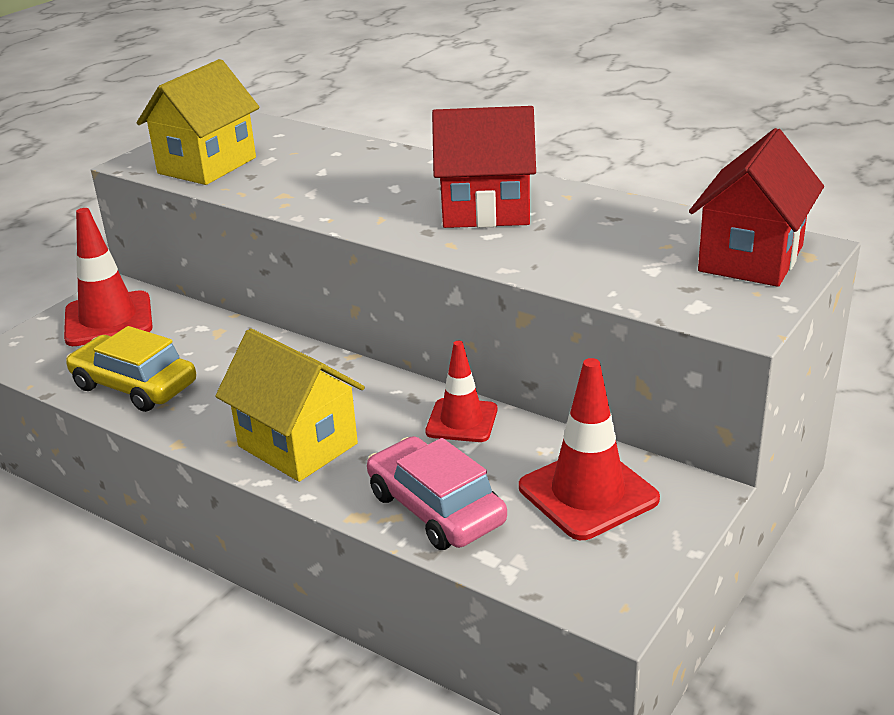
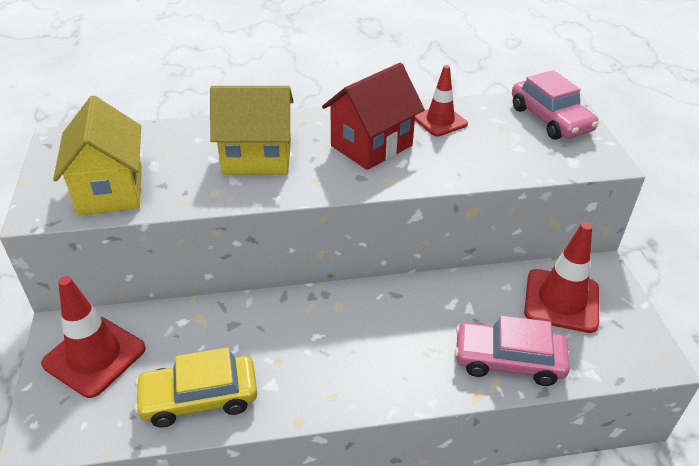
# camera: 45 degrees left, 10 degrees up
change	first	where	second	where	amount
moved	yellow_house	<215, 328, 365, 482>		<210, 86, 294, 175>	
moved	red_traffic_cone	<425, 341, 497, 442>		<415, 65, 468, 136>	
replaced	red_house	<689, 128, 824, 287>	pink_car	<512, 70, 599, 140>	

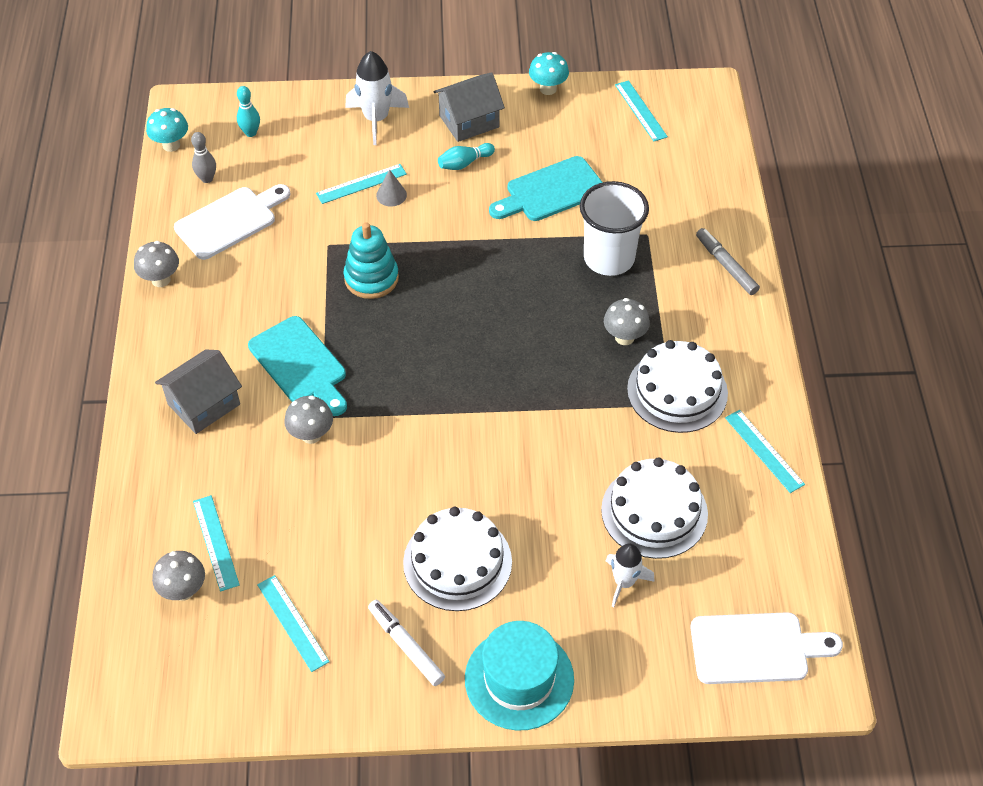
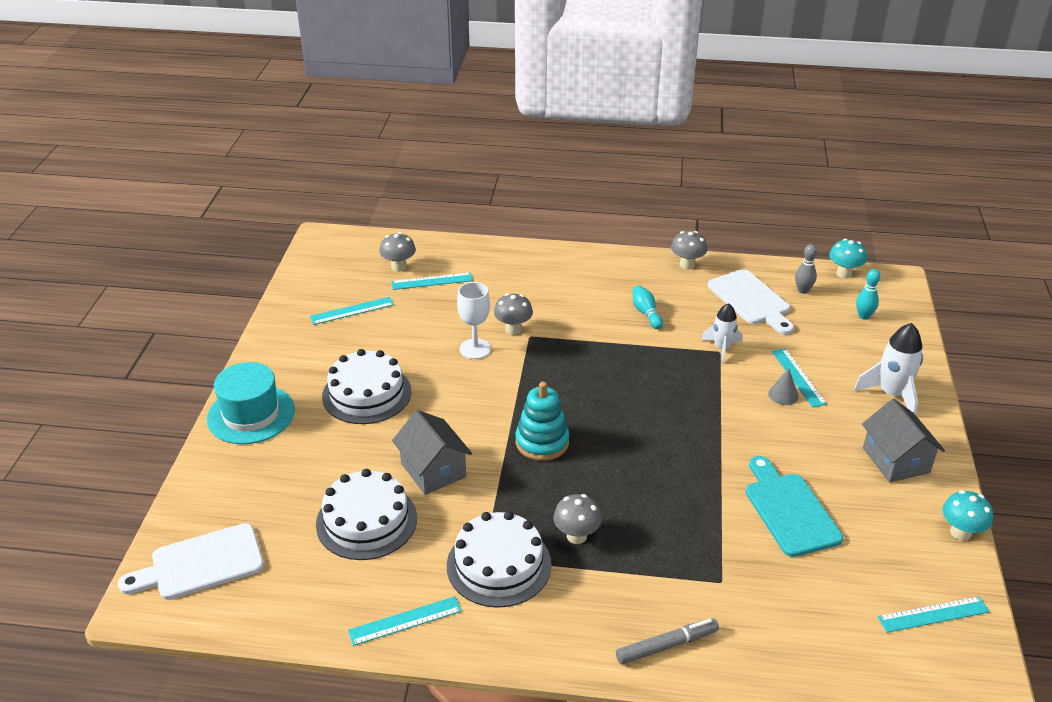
# camera: 100 degrees right, 15 degrees down
change	first	where	second	where	amount
turned	white_cutting_board	<690, 612, 843, 684>		<118, 523, 264, 600>	60 degrees clockwise
moved	grey_house	<155, 349, 242, 434>		<392, 410, 472, 495>	
added			white_goblet	<457, 282, 491, 359>	
moved	turquoise_stacking_toy	<343, 222, 399, 299>		<515, 382, 569, 461>	
moved	turquoise_bowling_pin	<438, 143, 495, 170>		<633, 285, 663, 329>	
moved	white_rocket	<606, 544, 655, 607>		<701, 303, 742, 363>	
removed	turquoise_cutting_board	<248, 316, 347, 416>			
removed	white_marker	<368, 600, 445, 686>			
removed	white_cup	<580, 181, 649, 276>			

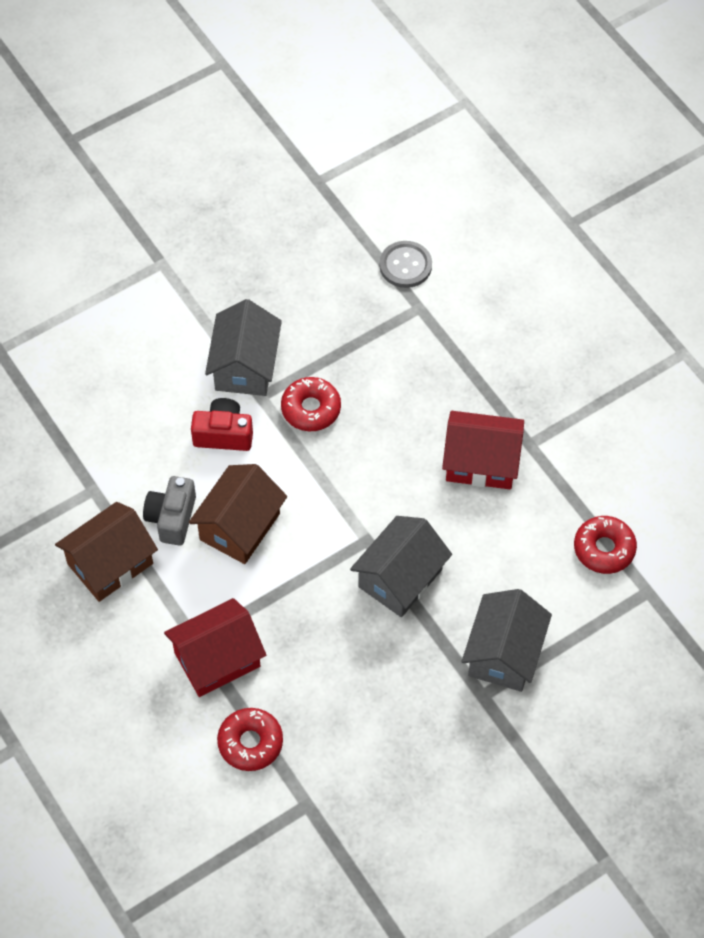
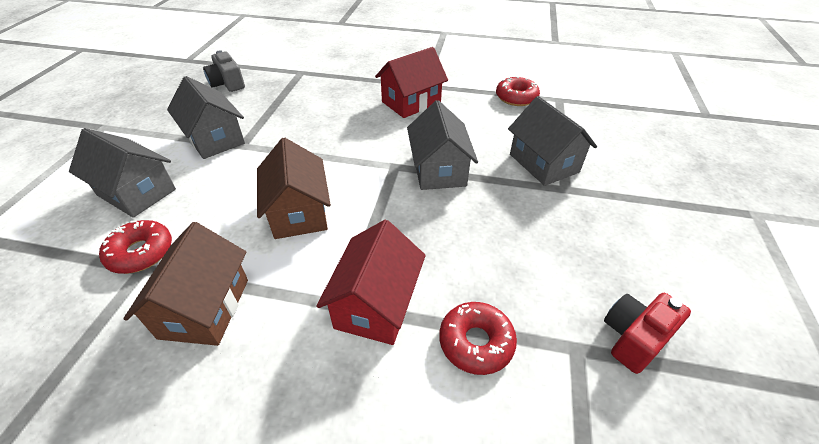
# camera: 45 degrees left, 15 degrees down
change	first	where	second	where	amount
added			grey_house	<69, 128, 176, 218>	
moved	red_donut	<281, 377, 341, 431>		<99, 220, 172, 274>	
moved	grey_camera	<143, 476, 196, 546>		<203, 50, 245, 92>	
moved	red_camera	<191, 398, 253, 451>		<604, 293, 691, 374>	
removed	grey_button	<379, 241, 432, 288>			

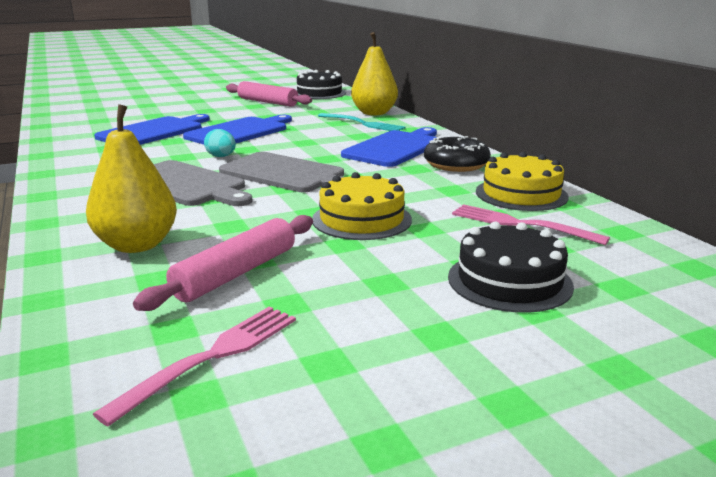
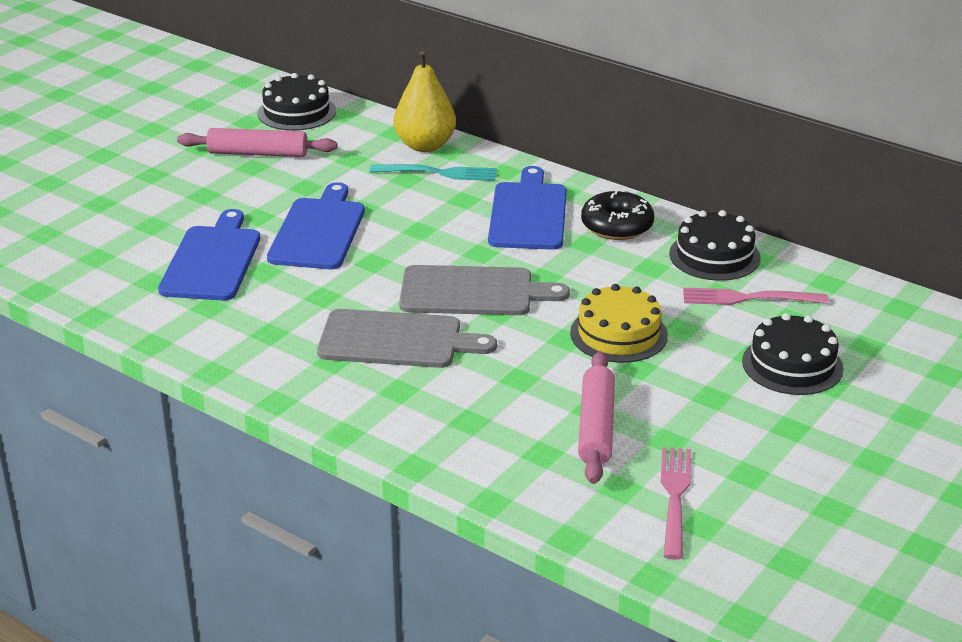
# camera: 30 degrees left, 10 degrees up
change	first	where	second	where	amount
recoloured	yellow_cake	<476, 152, 569, 211>	black_cake	<669, 210, 761, 281>	
removed	yellow_pear	<86, 104, 177, 253>			
removed	turquoise_egg	<204, 129, 236, 157>			

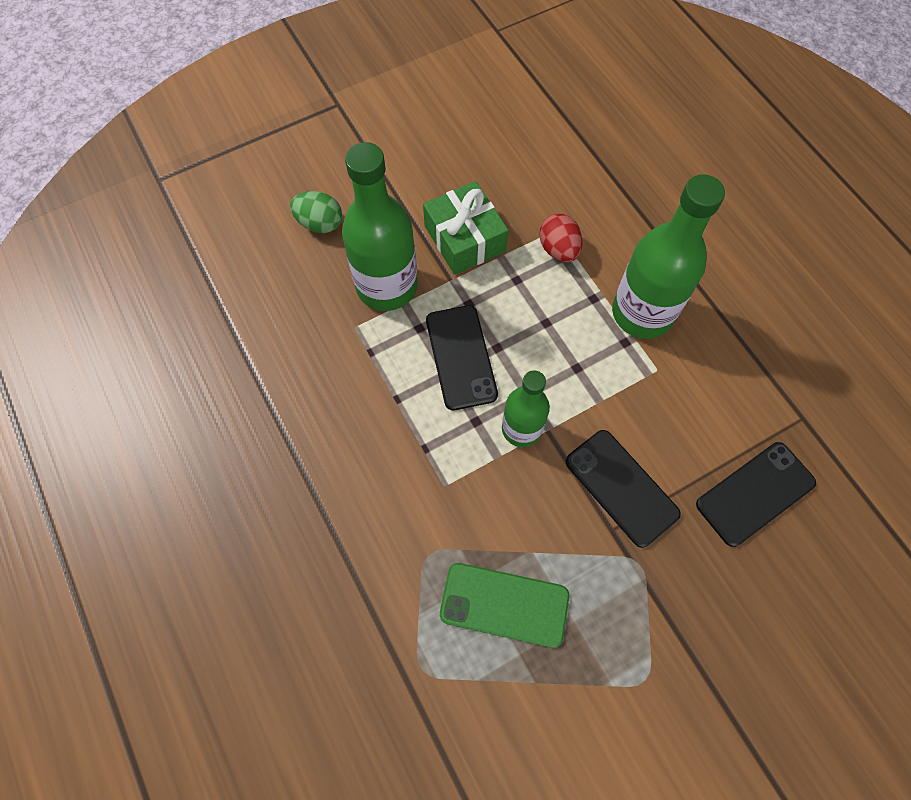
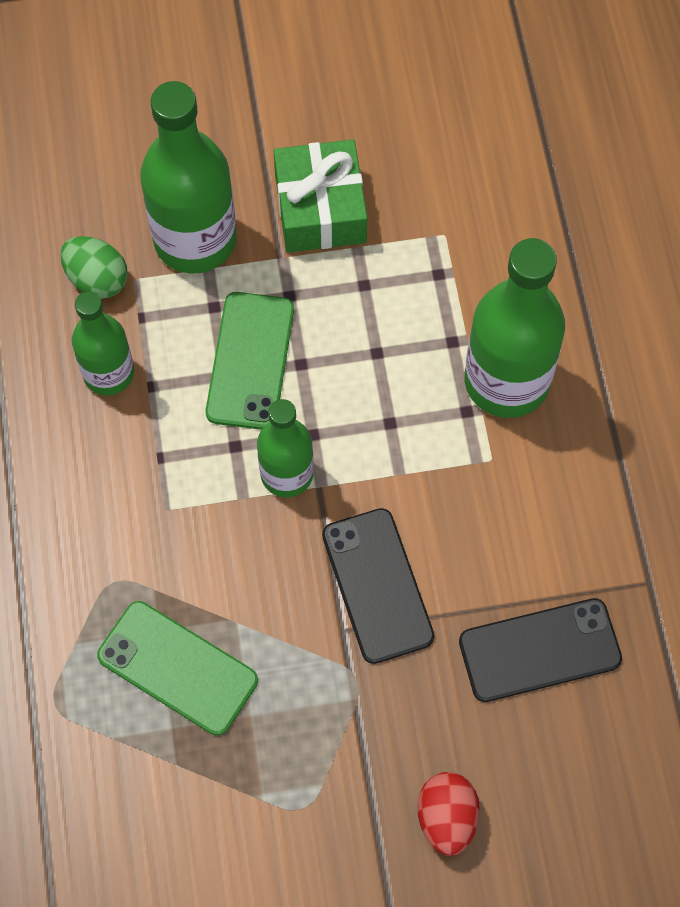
# camera: 20 degrees right, 0 degrees up
change	first	where	second	where	amount
moved	green_egg	<290, 191, 342, 233>		<60, 236, 128, 299>	
added			green_bottle	<72, 291, 134, 395>	
recoloured	black_phone	<426, 305, 498, 410>	green_phone	<206, 292, 294, 430>	
moved	red_egg	<539, 214, 583, 262>		<418, 772, 480, 856>	

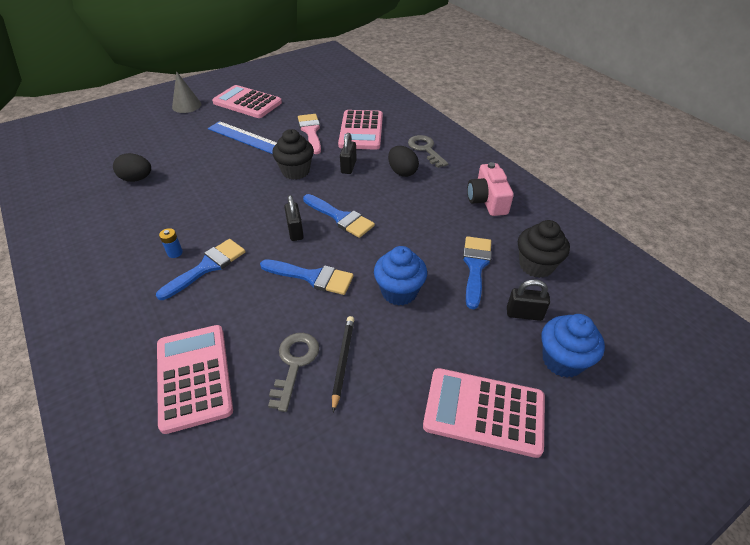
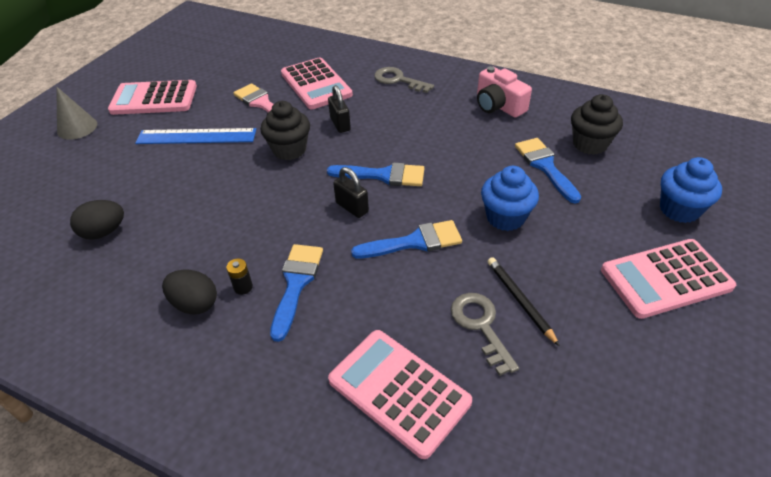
# camera: 30 degrees left, 0 degrees up
change	first	where	second	where	amount
moved	black_egg	<388, 146, 419, 177>		<162, 269, 217, 315>	
recoloured	blue_battery	<159, 228, 183, 258>	black_battery	<226, 259, 253, 295>	
removed	black_padlock	<507, 279, 550, 321>			

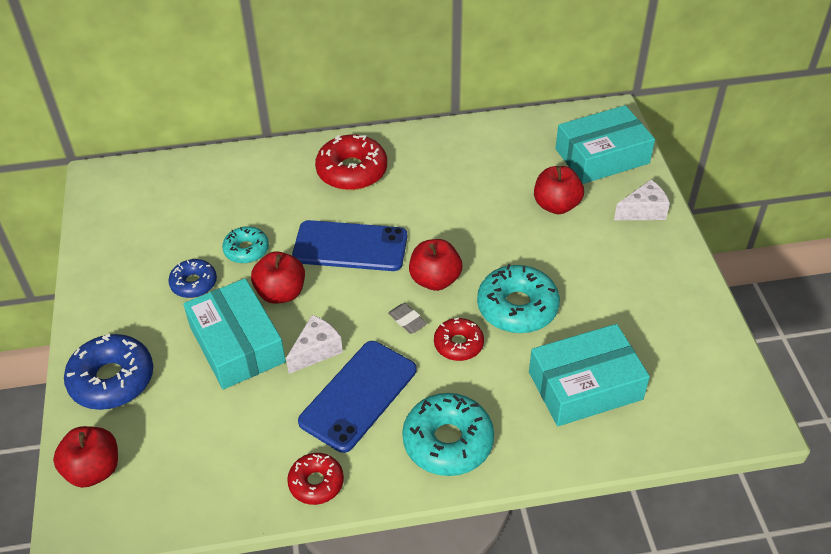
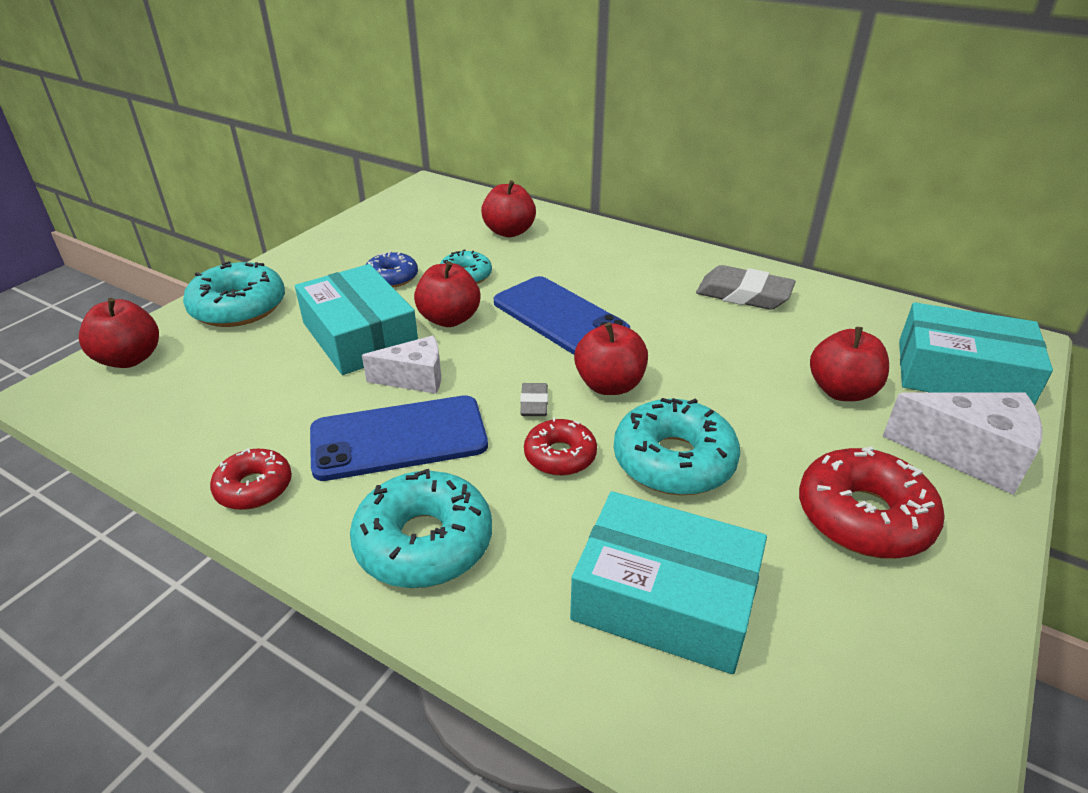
# camera: 40 degrees right, 10 degrees down
change	first	where	second	where	amount
recoloured	blue_donut	<64, 334, 153, 410>	turquoise_donut	<183, 261, 285, 327>	
turned	turquoise_box	<183, 278, 286, 389>		<295, 264, 418, 375>	45 degrees counterclockwise
added			red_apple	<481, 180, 536, 237>	
added			grey_eraser	<696, 265, 796, 310>	
moved	red_donut	<315, 134, 387, 190>		<799, 447, 945, 559>	
resized	white_cheese	<614, 180, 670, 220>		<882, 392, 1043, 495>	x1.51

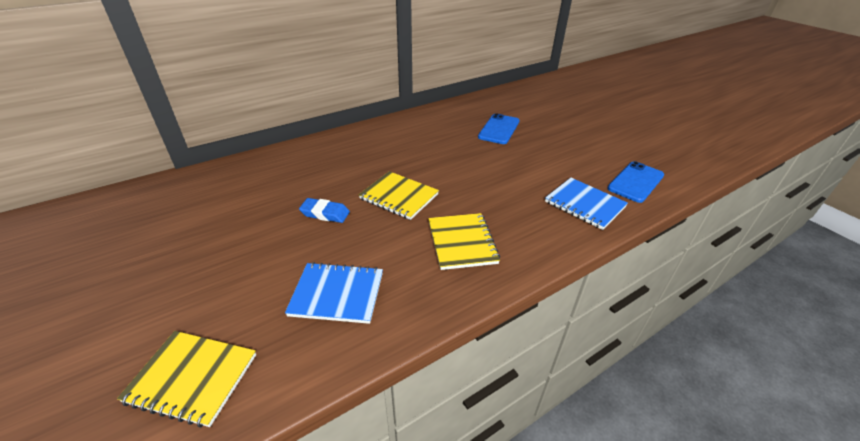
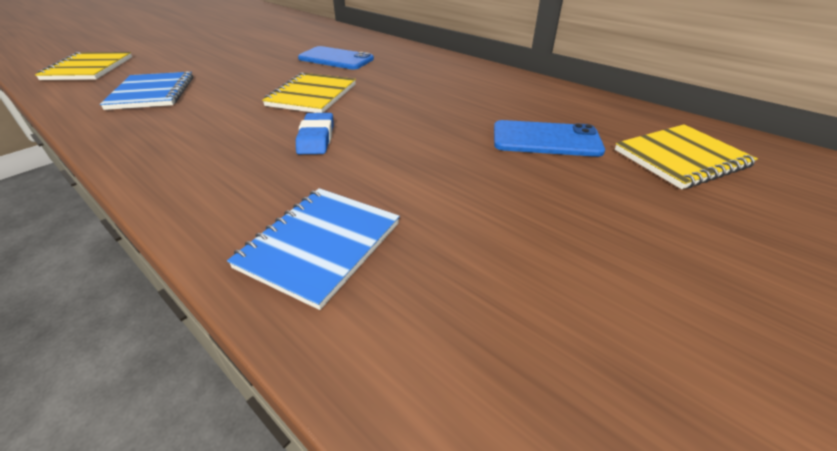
# camera: 75 degrees right, 0 degrees up
change	first	where	second	where	amount
moved	blue_eraser	<299, 198, 350, 223>		<296, 113, 333, 154>	
moved	blue_phone	<608, 161, 664, 203>		<298, 46, 374, 70>	
moved	yellow_notebook	<428, 213, 500, 270>		<615, 124, 758, 189>	

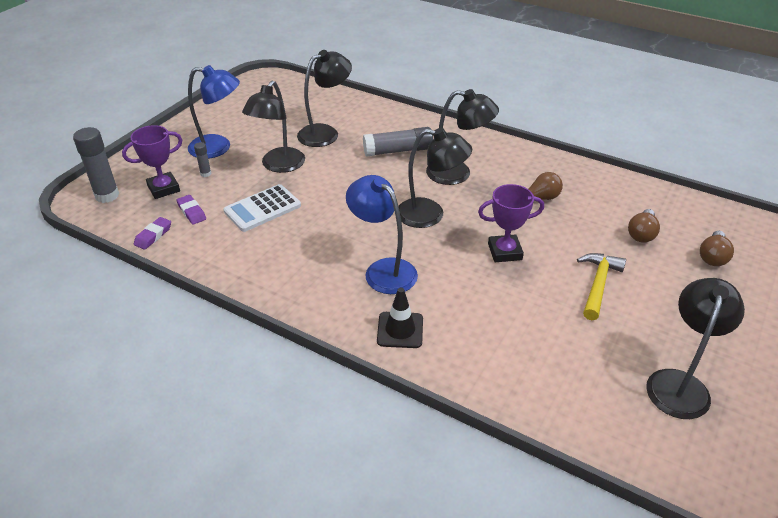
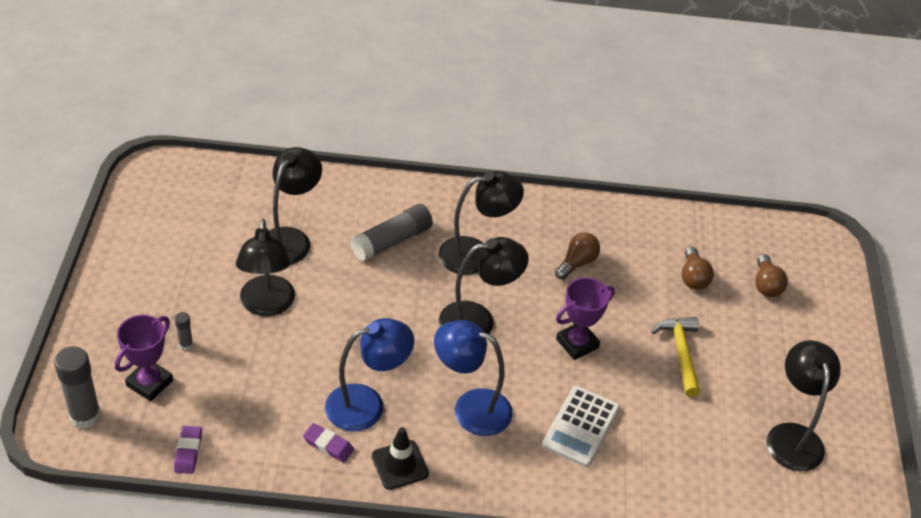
# camera: 30 degrees left, 5 degrees up
change	first	where	second	where	amount
moved	purple_eraser	<176, 195, 206, 225>		<303, 423, 354, 463>	
moved	blue_lamp	<188, 65, 240, 159>		<325, 318, 414, 432>	
moved	black_traffic_cone	<377, 288, 423, 348>		<372, 427, 429, 490>	
moved	white_calculator	<223, 184, 301, 232>		<542, 386, 620, 467>	

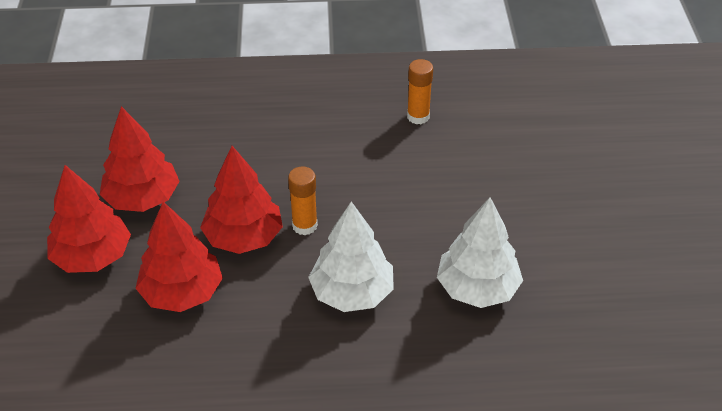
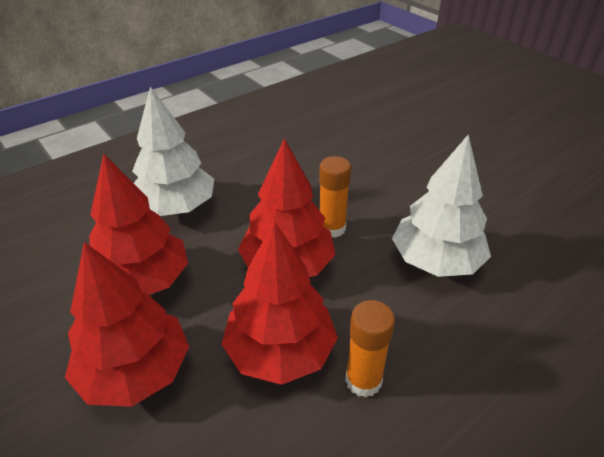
# camera: 35 degrees left, 5 degrees down
change	first	where	second	where	amount
moved	white_tree	<437, 197, 523, 308>		<132, 86, 214, 216>	
moved	orange_glue_stick	<407, 59, 433, 124>		<345, 300, 395, 398>	

